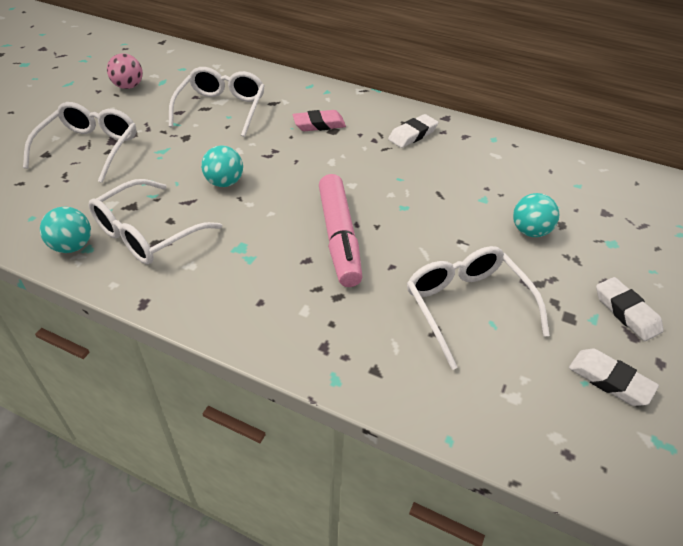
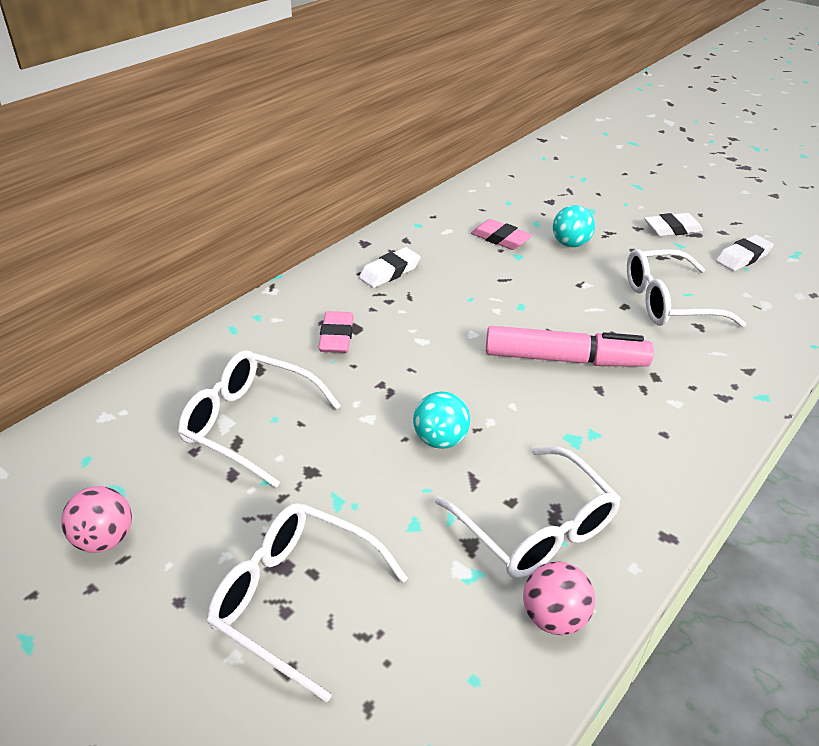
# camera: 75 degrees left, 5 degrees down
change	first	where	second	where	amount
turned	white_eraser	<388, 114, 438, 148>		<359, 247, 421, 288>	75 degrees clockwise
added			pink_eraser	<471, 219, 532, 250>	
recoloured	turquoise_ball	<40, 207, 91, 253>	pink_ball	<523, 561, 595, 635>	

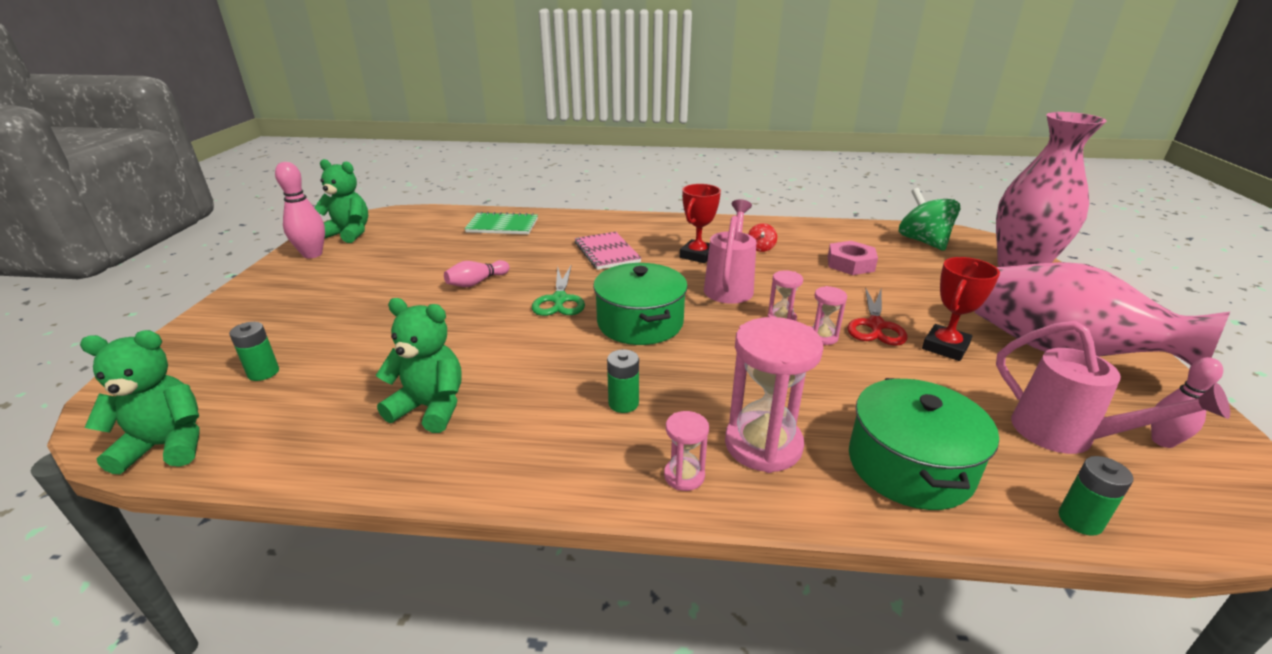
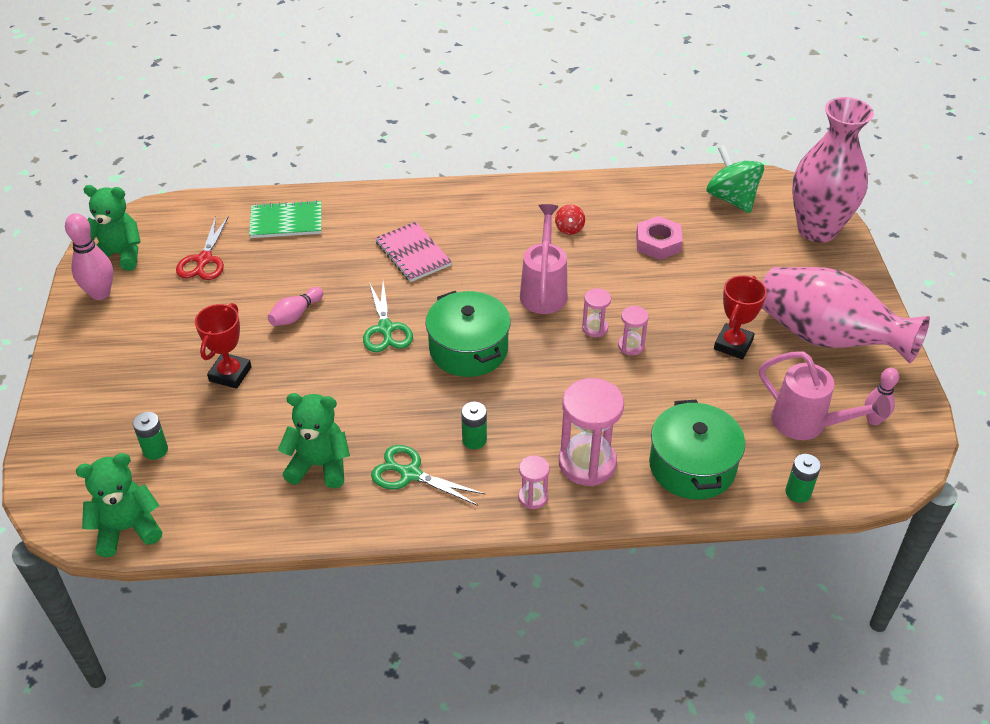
# camera: 10 degrees left, 15 degrees up
change	first	where	second	where	amount
moved	red_scissors	<847, 287, 907, 346>		<176, 216, 229, 280>	
moved	red_trophy	<680, 184, 721, 263>		<195, 303, 252, 389>	
added			green_scissors	<371, 445, 486, 506>	

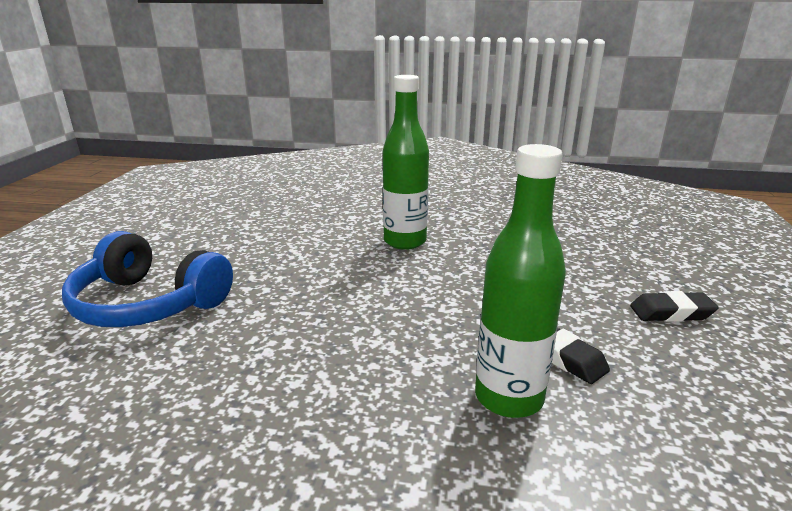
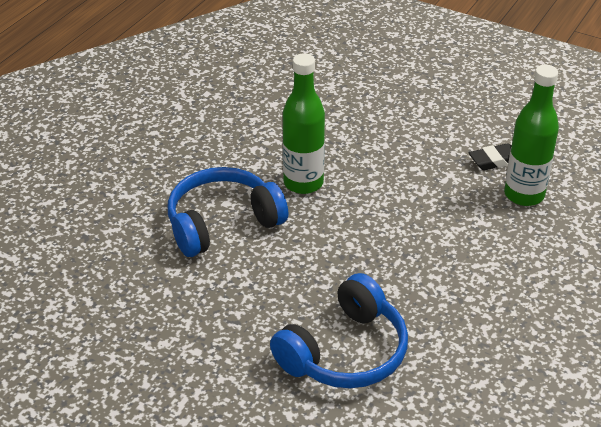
# camera: 70 degrees left, 15 degrees up
change	first	where	second	where	amount
added			blue_headphones	<168, 167, 289, 257>	
removed	black_eraser	<630, 291, 719, 322>			

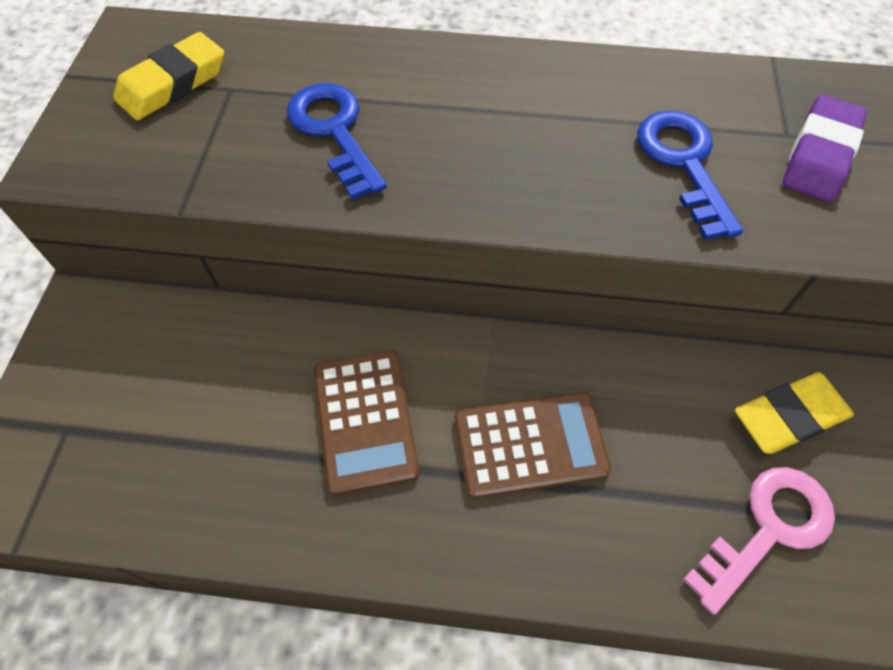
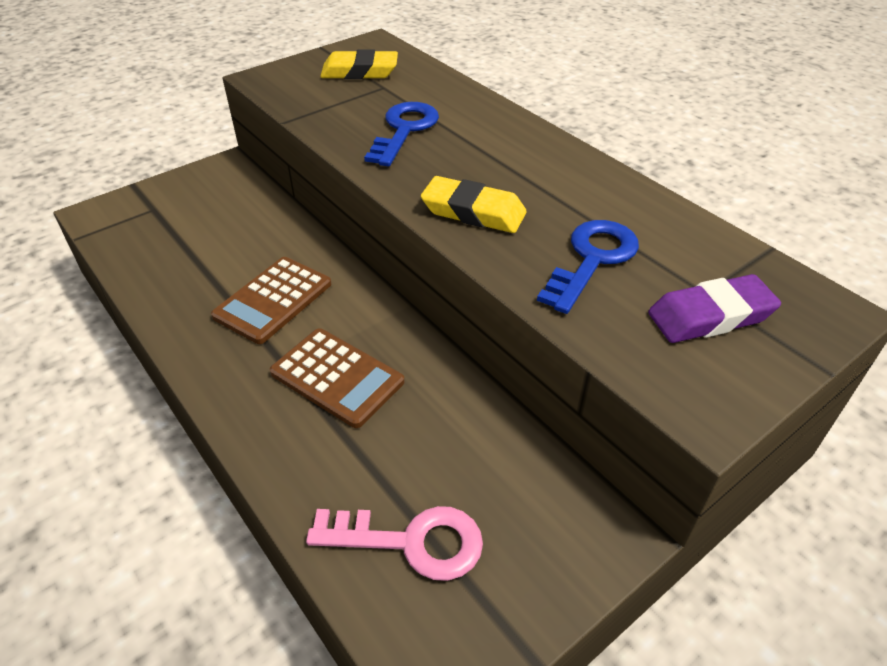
# camera: 45 degrees right, 15 degrees down
change	first	where	second	where	amount
moved	yellow_eraser	<735, 372, 854, 454>		<421, 176, 527, 233>	

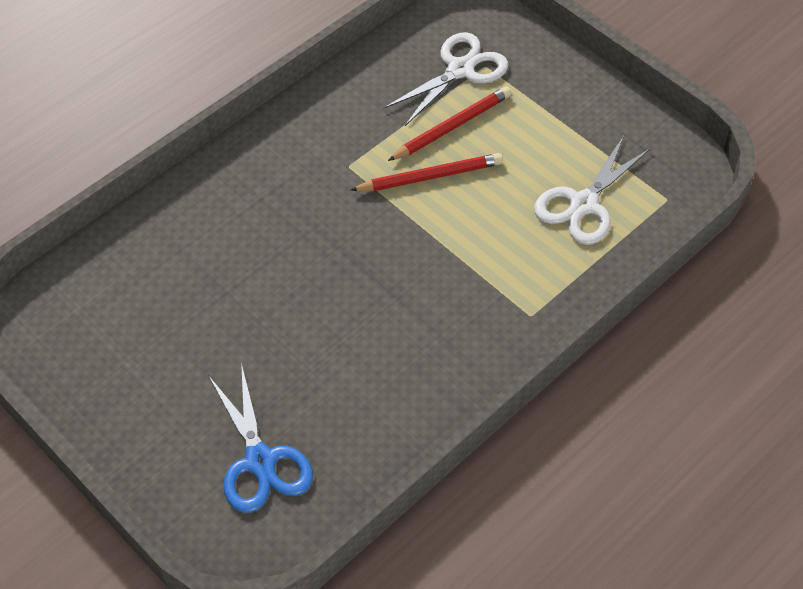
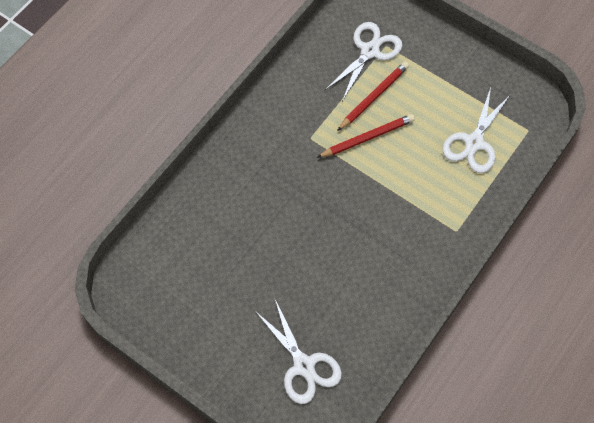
# camera: 10 degrees left, 10 degrees up
change	first	where	second	where	amount
recoloured	blue_scissors	<208, 363, 313, 513>	white_scissors	<255, 300, 342, 404>	

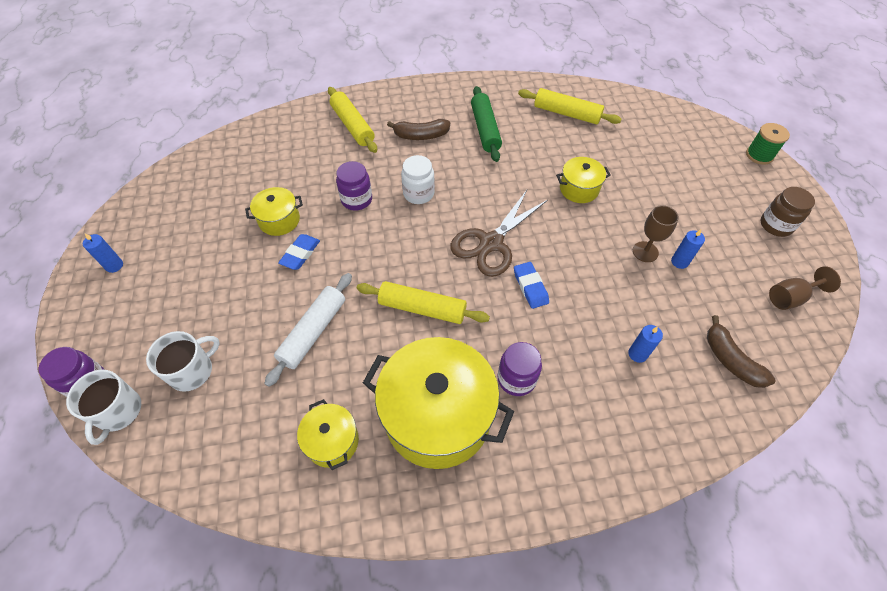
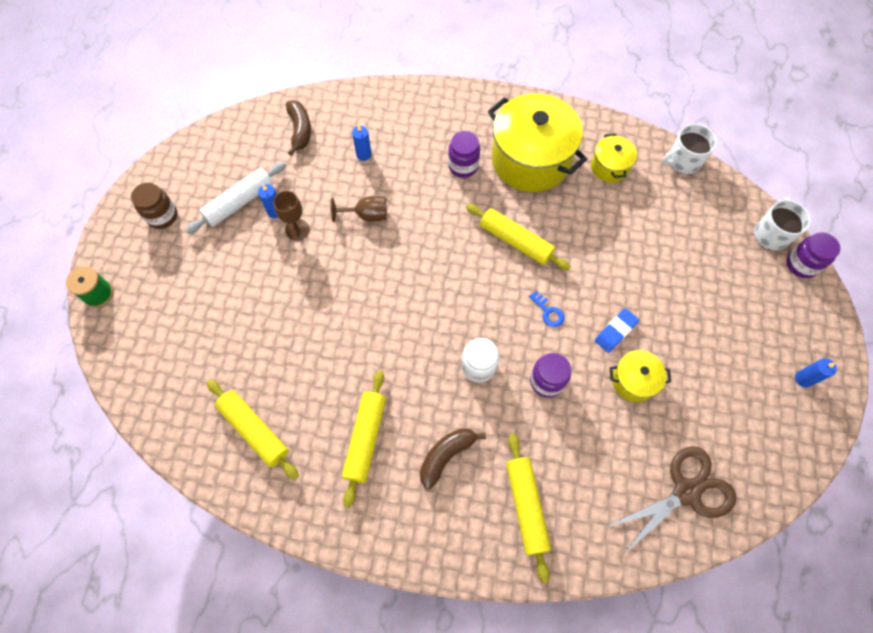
# camera: 160 degrees left, 10 degrees up
change	first	where	second	where	amount
moved	white_rolling_pin	<264, 273, 352, 387>		<186, 162, 286, 234>	
moved	brown_goblet	<769, 266, 841, 310>		<331, 196, 387, 222>	
recoloured	green_rolling_pin	<471, 86, 502, 162>	yellow_rolling_pin	<342, 370, 386, 508>	
turned	brown_banana	<387, 119, 450, 140>		<420, 428, 486, 489>	60 degrees counterclockwise
added			blue_key	<529, 291, 565, 327>	
moved	brown_scissors	<450, 190, 548, 277>		<607, 446, 737, 555>	
moved	white_mug	<146, 331, 220, 392>		<662, 124, 717, 174>	
removed	blue_eraser	<514, 262, 549, 309>			
removed	yellow_pot	<556, 157, 611, 203>			

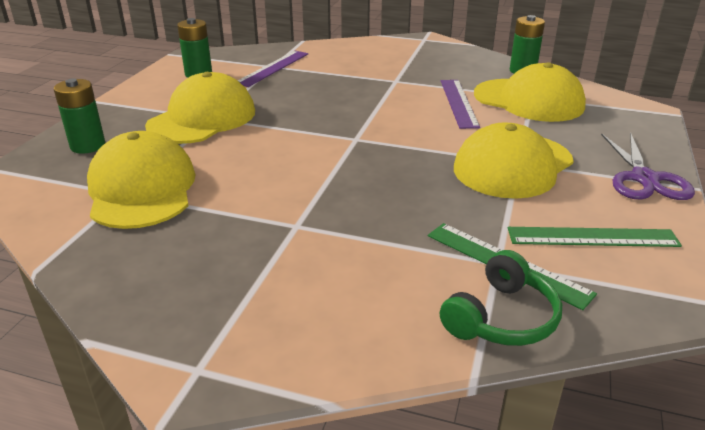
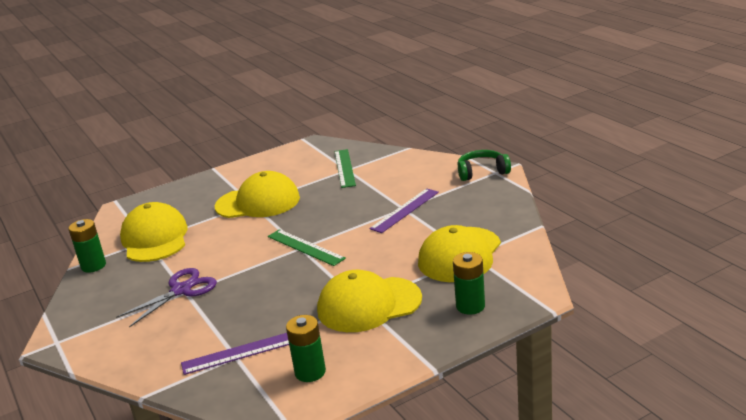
# camera: 135 degrees left, 5 degrees down
change	first	where	second	where	amount
moved	purple_scissors	<601, 132, 695, 200>		<116, 268, 217, 327>	
moved	green_ruler	<508, 227, 682, 247>		<268, 229, 346, 266>	
moved	purple_ruler	<441, 80, 480, 129>		<369, 188, 439, 233>	
moved	green_headphones	<440, 250, 562, 346>		<457, 150, 511, 181>	

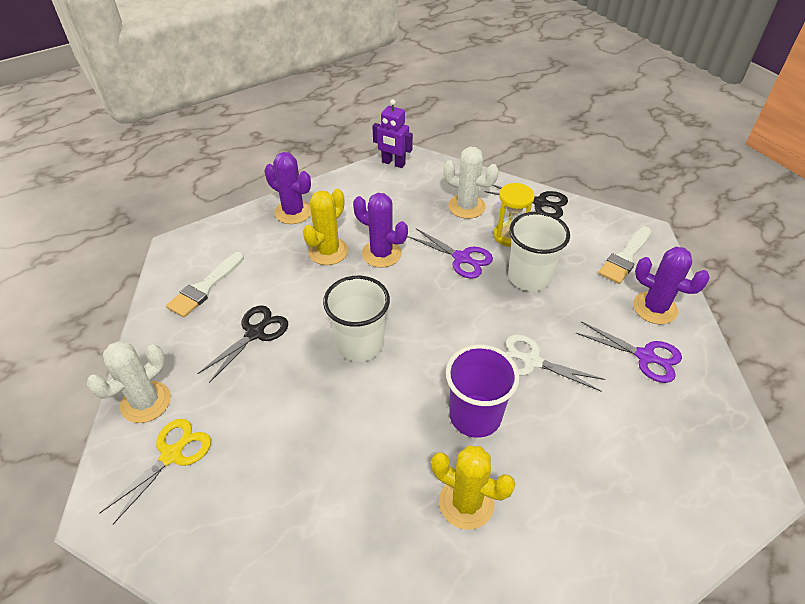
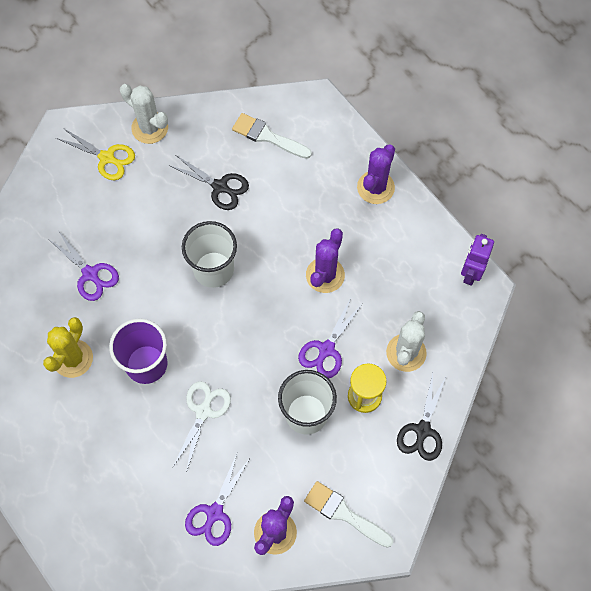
# camera: 85 degrees right, 20 degrees up
change	first	where	second	where	amount
added			purple_scissors	<50, 230, 119, 301>	
removed	yellow_cactus	<303, 189, 348, 265>			

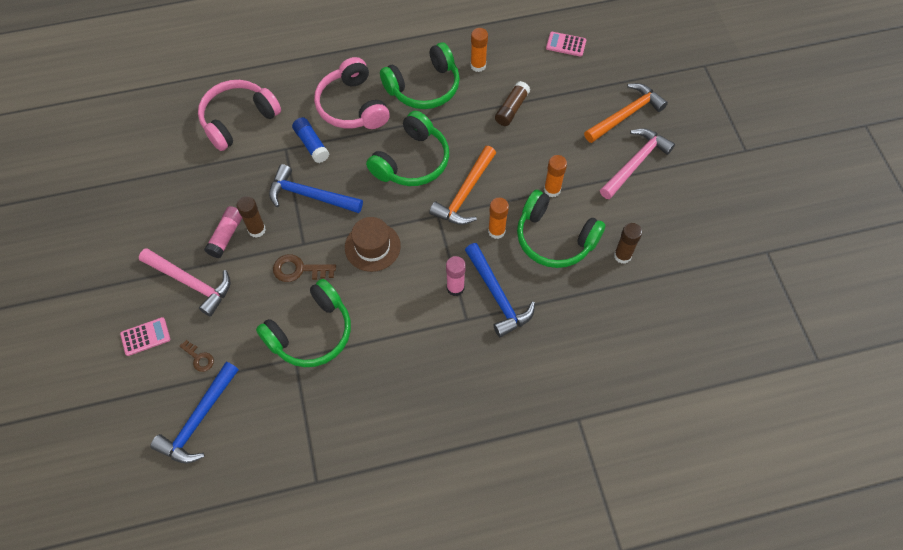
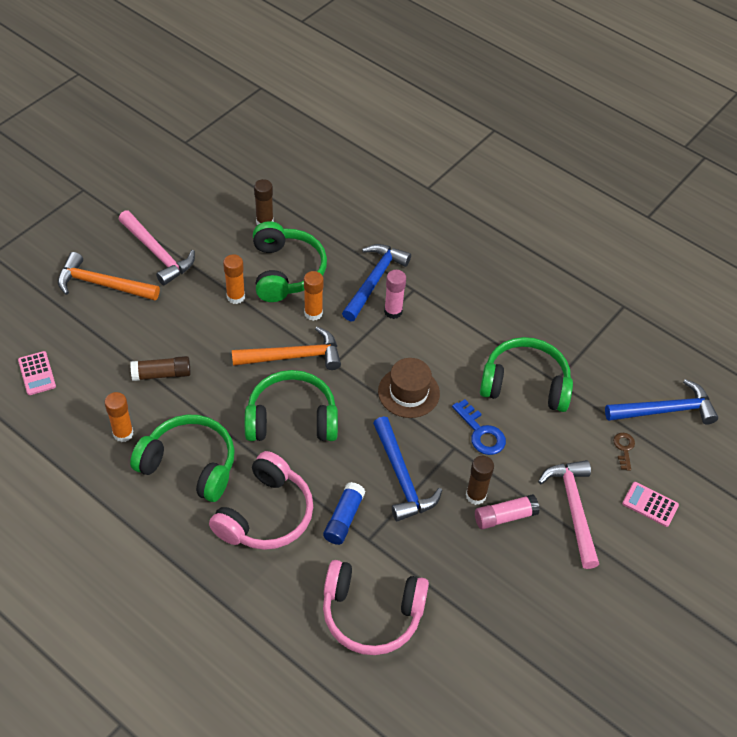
# camera: 130 degrees left, 10 degrees down
change	first	where	second	where	amount
turned	pink_hammer	<600, 128, 675, 199>		<118, 210, 195, 285>	135 degrees counterclockwise
recoloured	brown_key	<273, 254, 336, 282>	blue_key	<452, 399, 506, 455>	

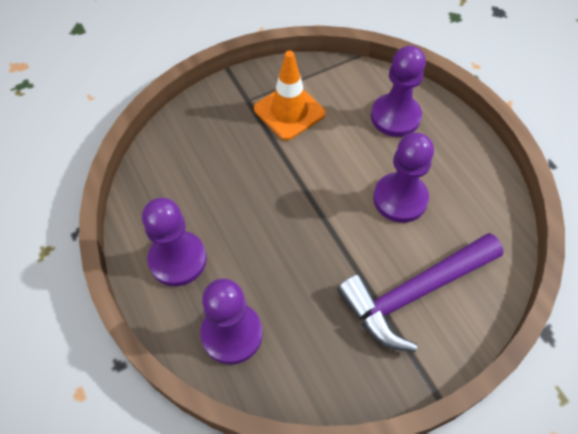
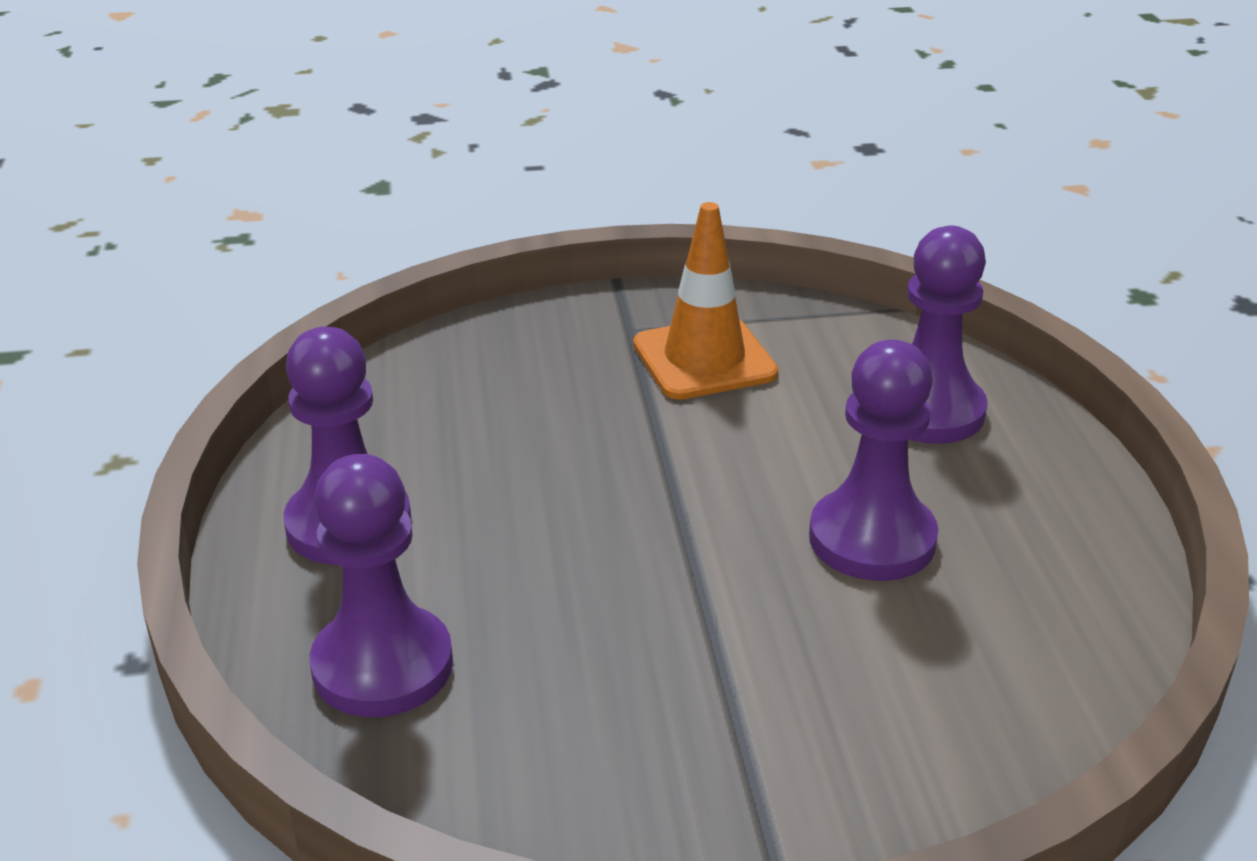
# camera: 20 degrees right, 25 degrees down
change	first	where	second	where	amount
removed	purple_hammer	<337, 233, 504, 352>			

